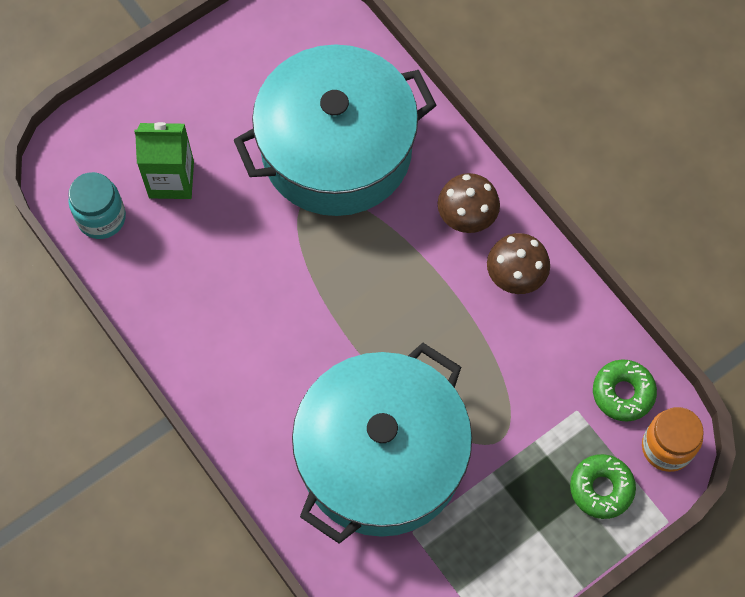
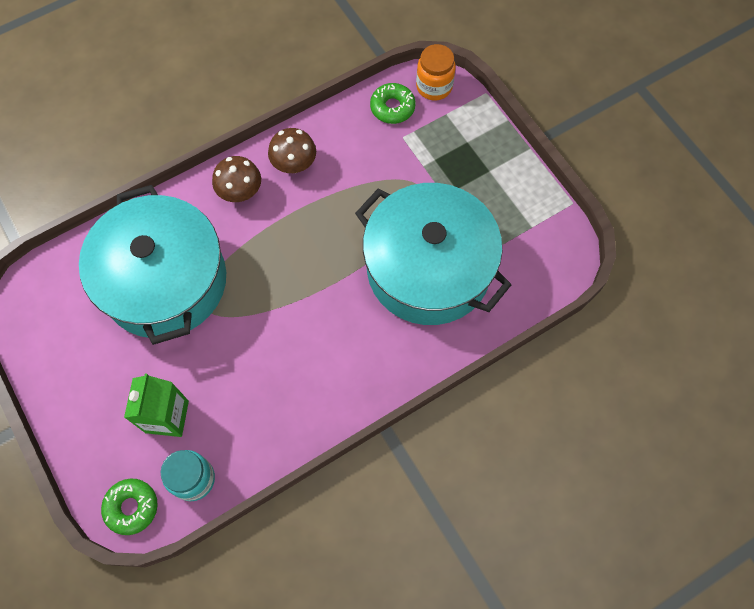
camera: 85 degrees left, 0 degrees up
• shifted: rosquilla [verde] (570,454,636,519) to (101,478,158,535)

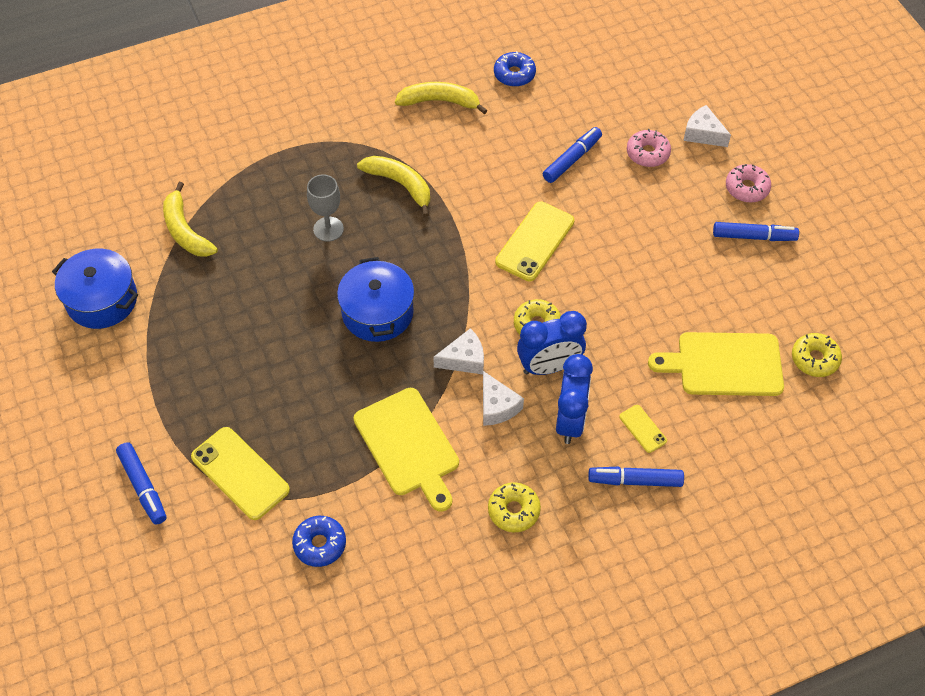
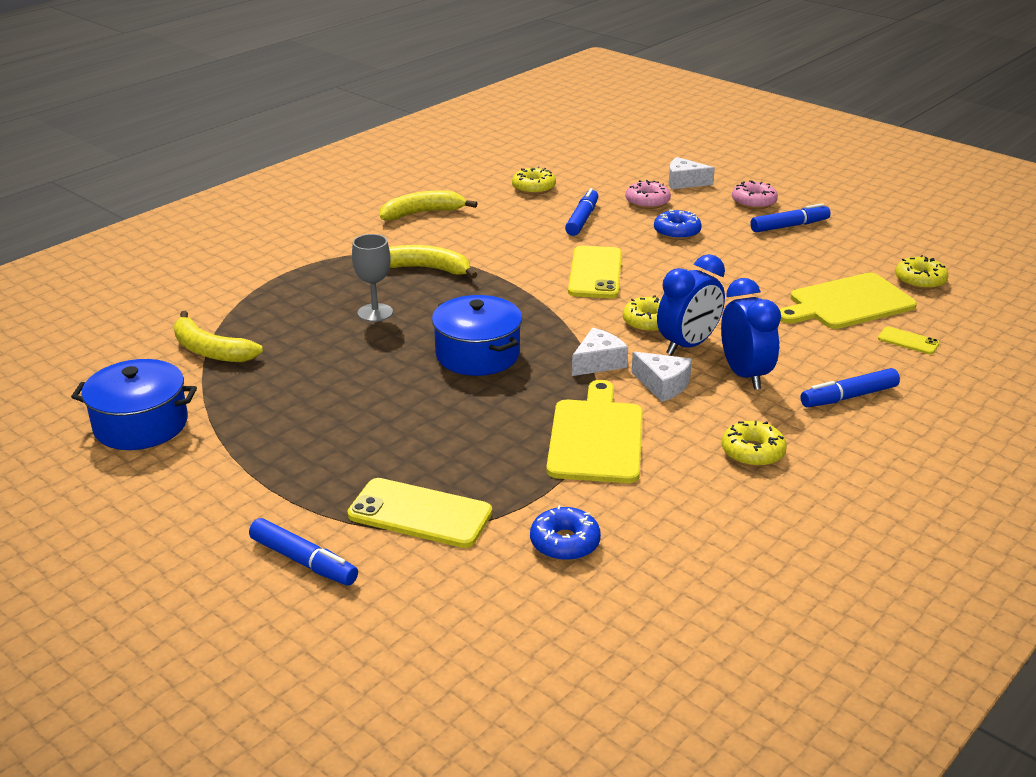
camera: 25 degrees left, 25 degrees down
• shifted: rosquilla [azul] (494,51,536,87) to (654,209,702,240)
• rotated: tabla de cortar [amarillo] (354,388,459,512) = (546,380,643,483) 120 degrees counterclockwise
• shifted: móvil [amarillo] (619,405,667,453) to (878,326,940,354)
• new: rosquilla [amarillo] (512,167,556,195)

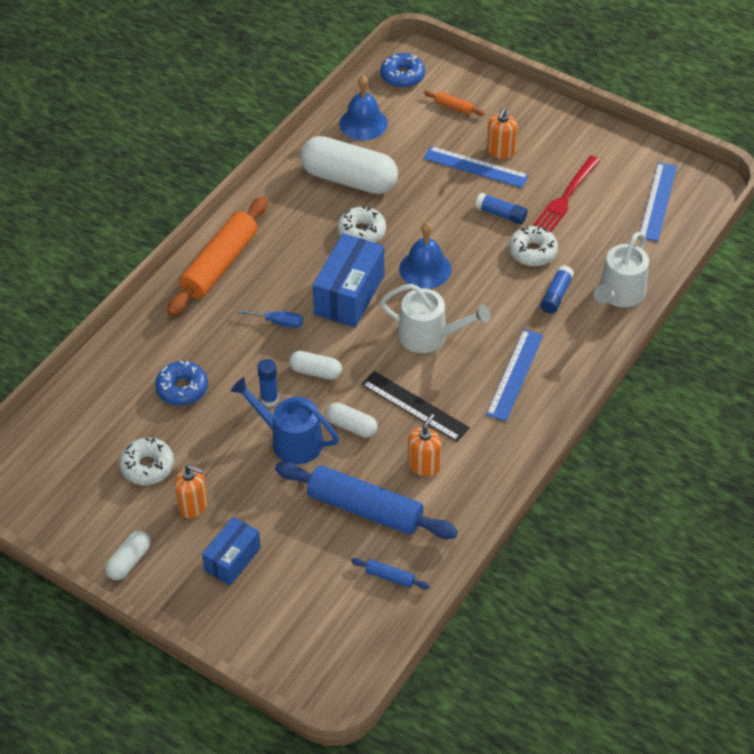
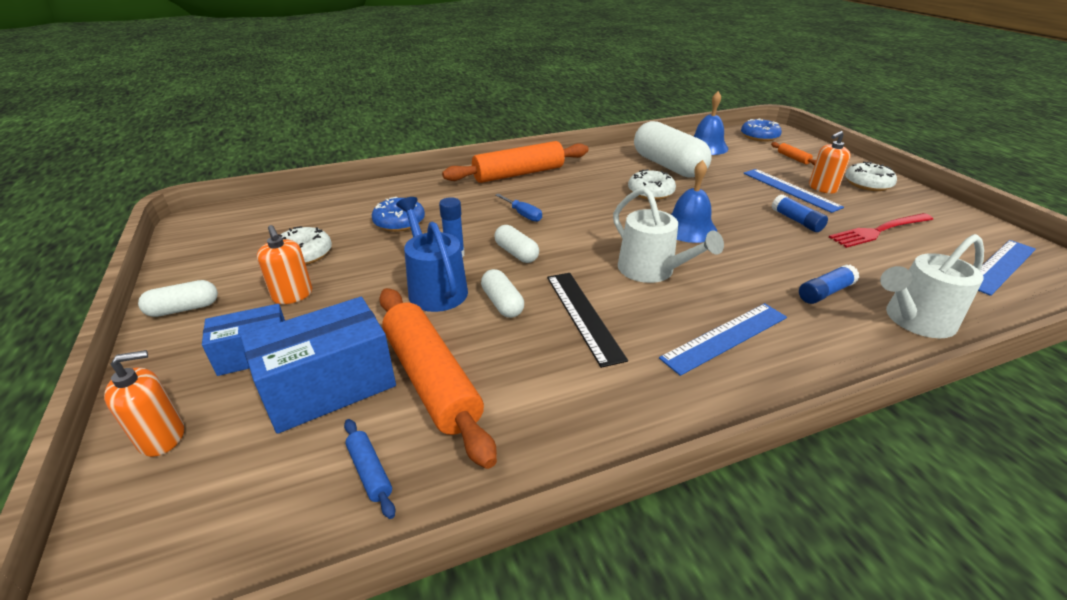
camera: 35 degrees right, 15 degrees down
• shifted: rosquilla [blanco] (509,226,558,266) to (845,162,897,191)
• shifted: caja [azul] (313,233,384,327) to (240,297,396,434)
• shifted: dispensador de jabón [naranja] (408,414,442,477) to (104,350,184,457)
• repainted: rodillo [azul] (275,461,458,539) to rodillo [naranja] (379,288,497,469)

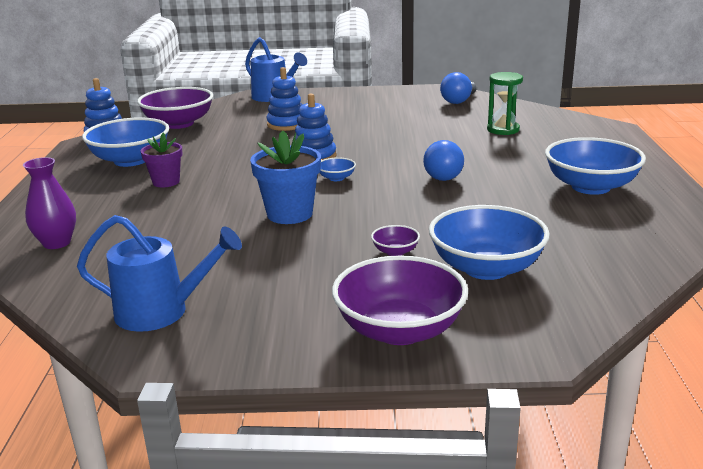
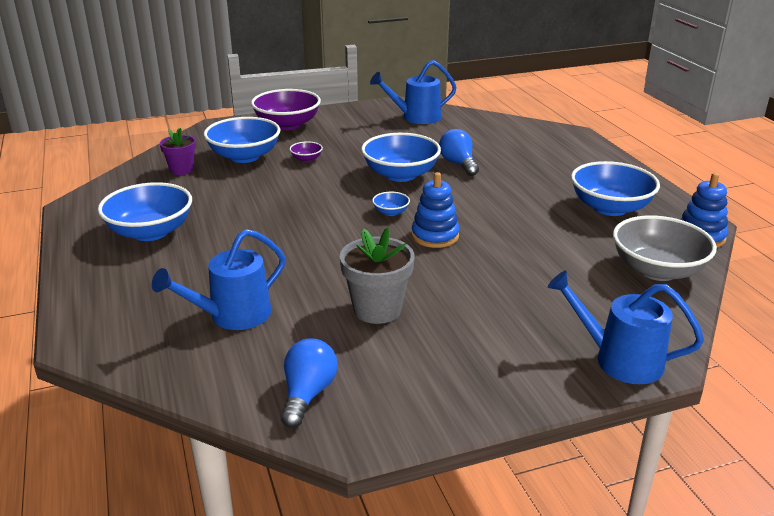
camera: 160 degrees right, 5 degrees up
• gone: juguete apilable [azul] (266,67,303,131)
• swapped: reloj de arena [verde] (487,72,523,135) to regadera [azul] (152,229,285,330)
• repainted: cuenco [morado] (137,87,213,129) to cuenco [gris] (613,215,717,281)
• swapped: maceta [azul] (250,130,321,224) to cuenco [azul] (361,133,441,182)
• shifted: maceta [morado] (141,133,183,187) to (160,128,196,175)
• shifted: bombilla [azul] (423,140,464,181) to (439,129,479,176)
• gone: florero [morado] (23,157,76,249)
• new: maceta [gris] (340,228,415,324)

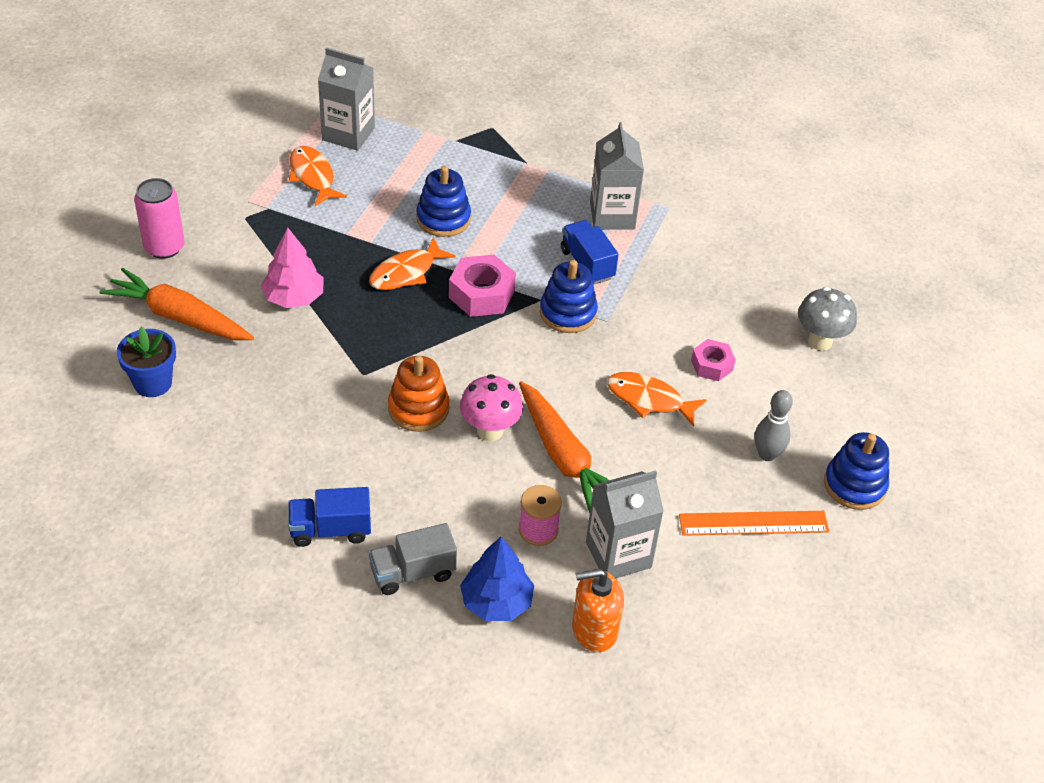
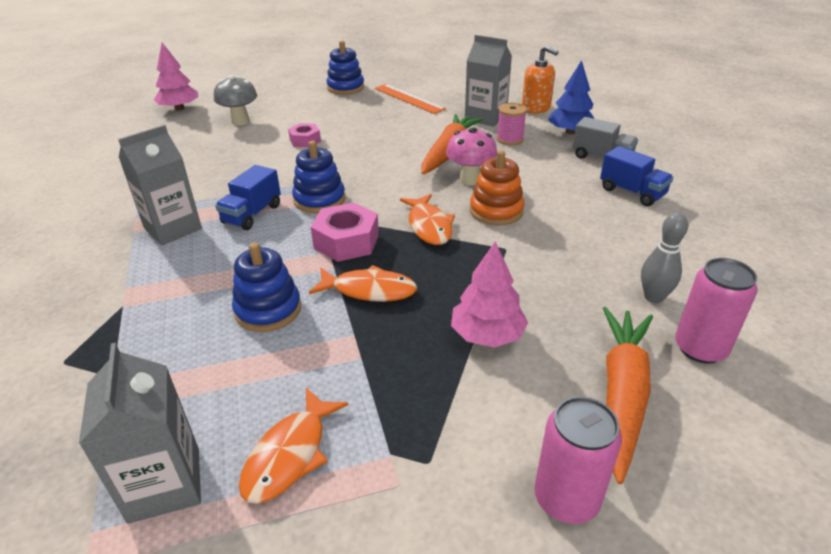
camera: 125 degrees left, 10 degrees down
• rotated: zanahoria [naranja] (99,268,254,340) = (603,307,653,484) 150 degrees counterclockwise
• swapped: maceta [azul] (117,327,176,397) to lata [rosa] (675,258,758,364)
• shifted: pez [naranja] (607,372,707,427) to (400,194,455,245)
• shifted: bolo [gris] (754,390,793,461) to (641,213,688,303)
• new: árbol [rosa] (154,43,198,110)

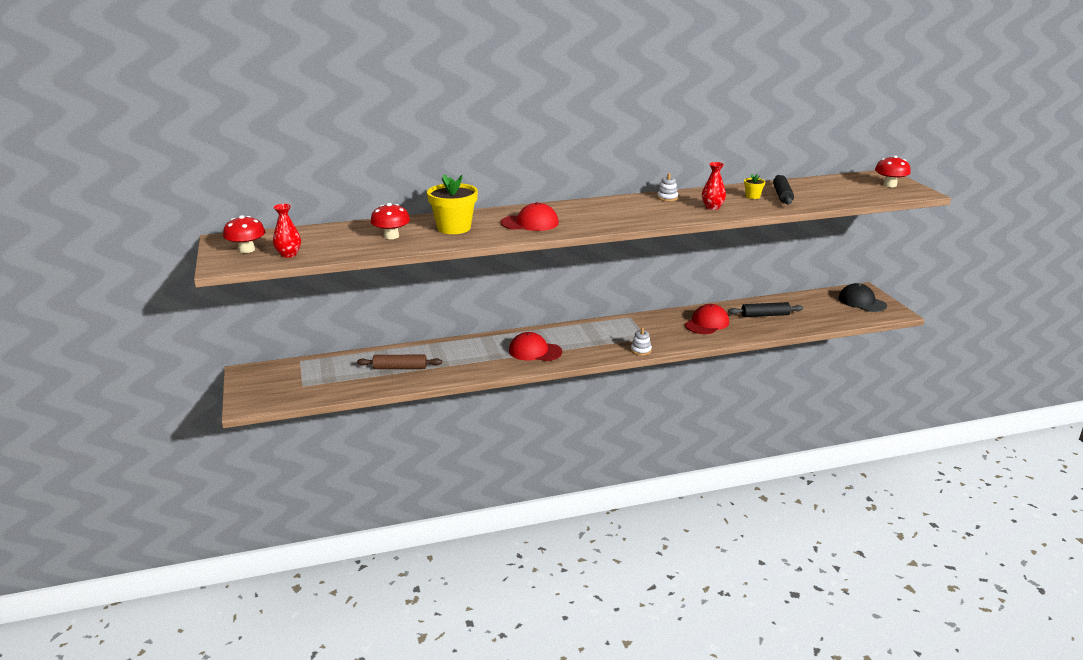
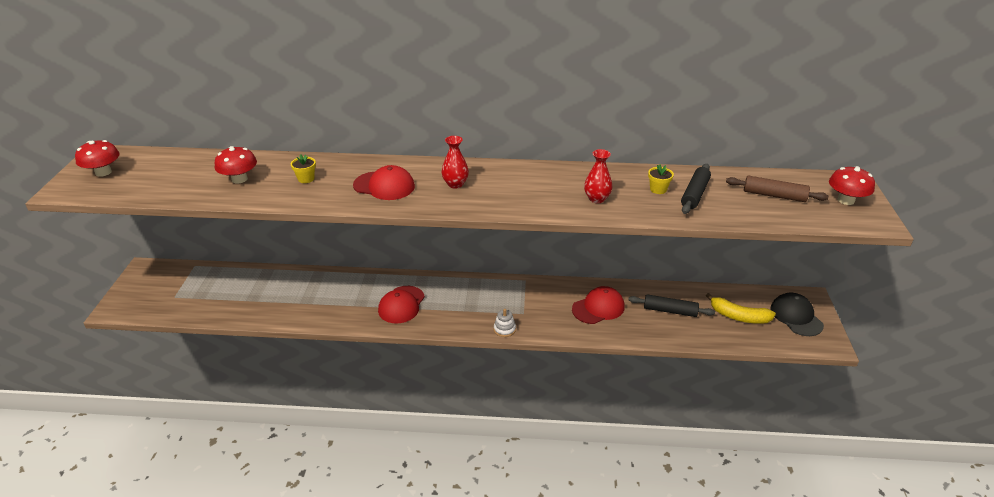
camera: 20 degrees right, 10 degrees up
• gone: juguete apilable [blanco] (657,173,678,201)
• scaled: maceta [amarillo] (427,175,478,234) = (291,154,316,183) x0.46
• shifted: florero [rojo] (273,204,301,258) to (441,136,469,189)
• rotated: gorra [rojo] (509,332,562,361) = (378,286,425,323) 105 degrees counterclockwise
• shifted: rodillo [marrón] (357,355,442,369) to (726,176,829,202)
• new: plátano [amarillo] (706,293,776,324)

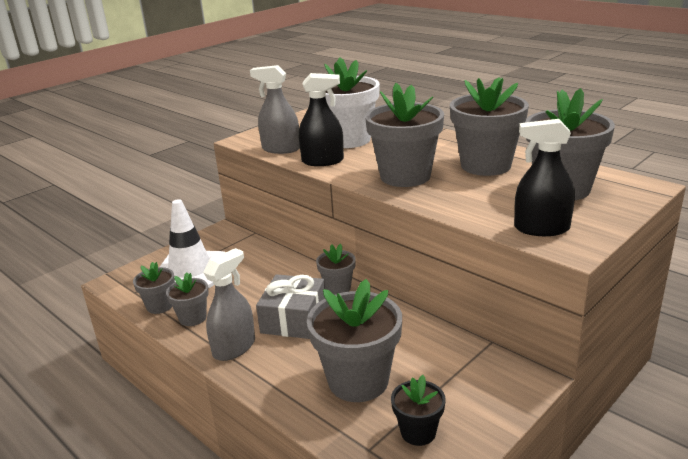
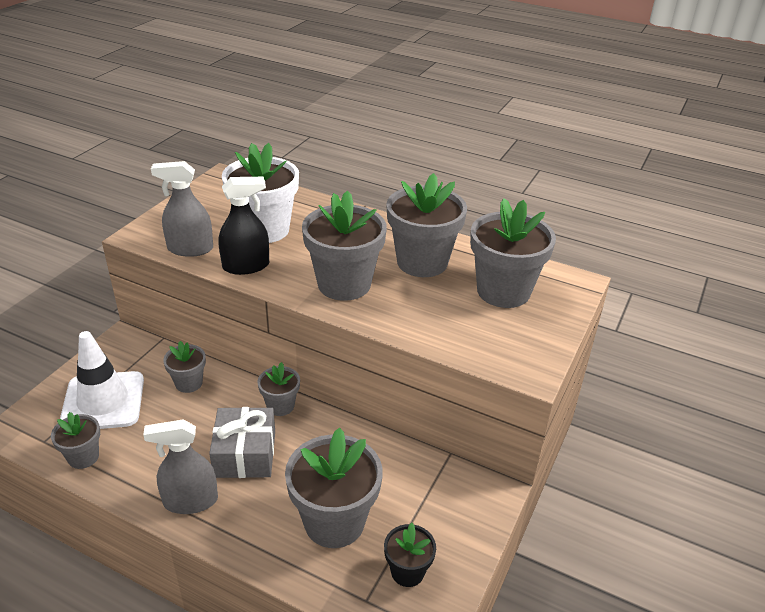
camera: 20 degrees left, 10 degrees up
• gone: pulverizador [negro] (514,119,575,236)
• rotated: pulverizador [gris] (203,248,255,361) = (143,420,218,514) 120 degrees counterclockwise
• shifted: maceta [gris] (166,272,209,326) to (163,341,206,393)

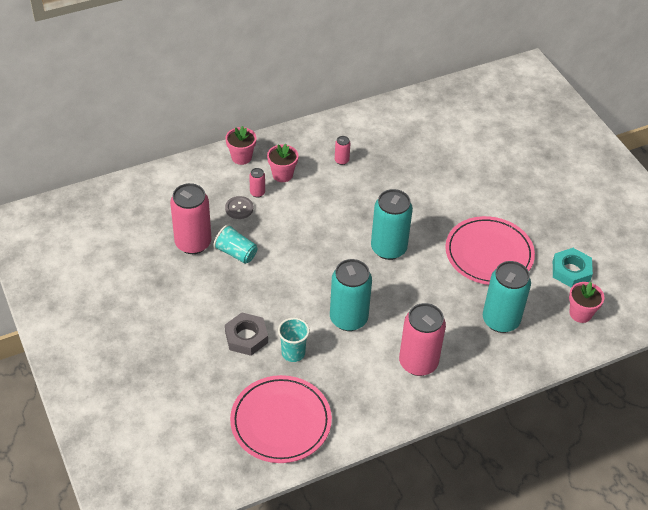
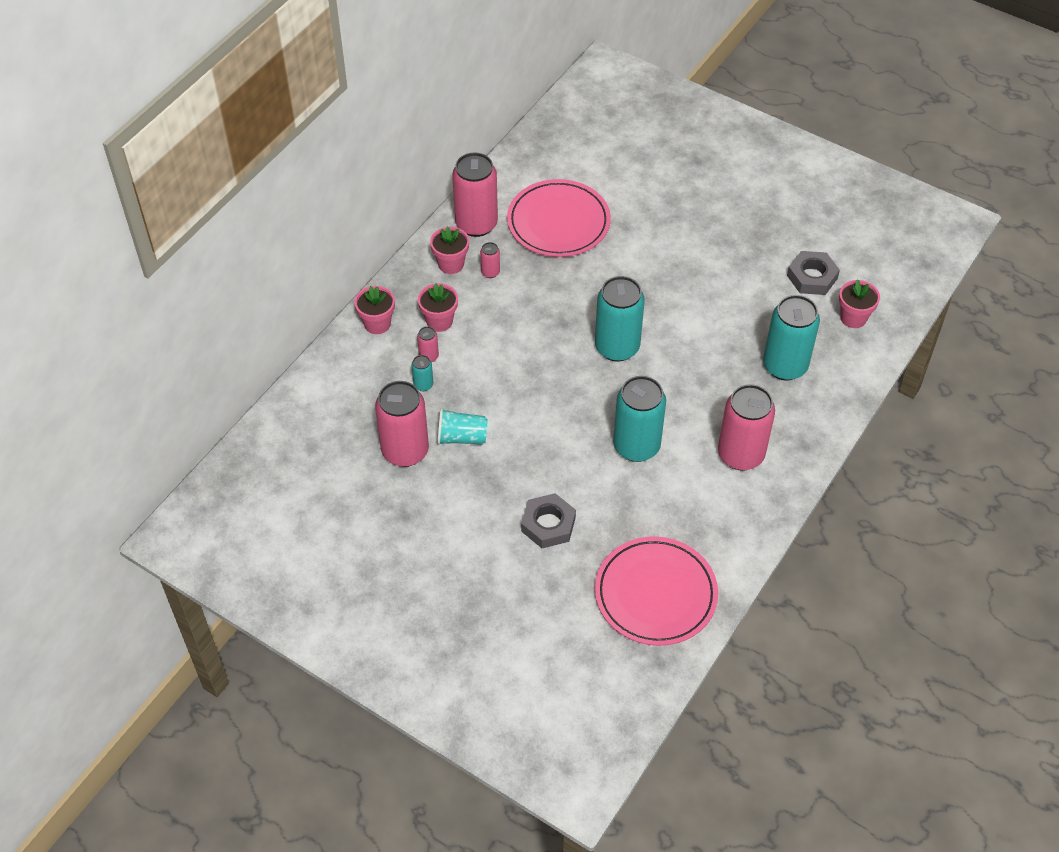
camera: 30 degrees left, 5 degrees up
• swapped: botón [gris] (225,196,253,219) to lata [turquesa] (411,355,433,391)
• shifted: plato [rosa] (445,216,535,285) to (507,179,611,257)
• repainted: tuerca [turquesa] (553,248,593,287) to tuerca [gris] (787,251,840,295)
• gone: vaso [turquesa] (278,317,310,362)
• new: lata [rosa] (452,153,498,237)
• new: maceta [rosa] (430,226,469,274)

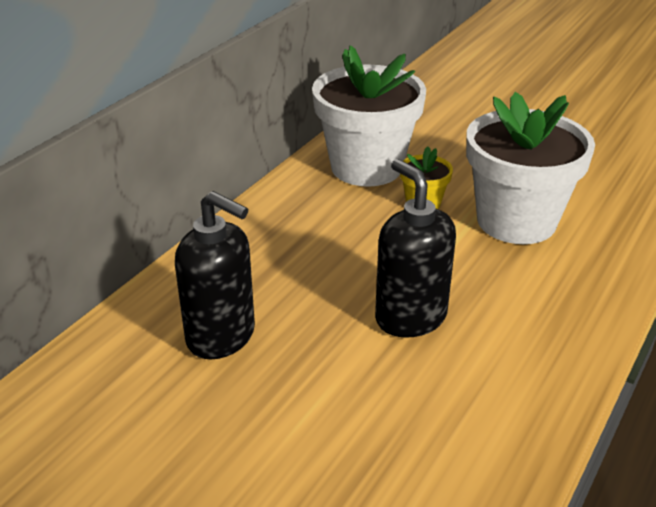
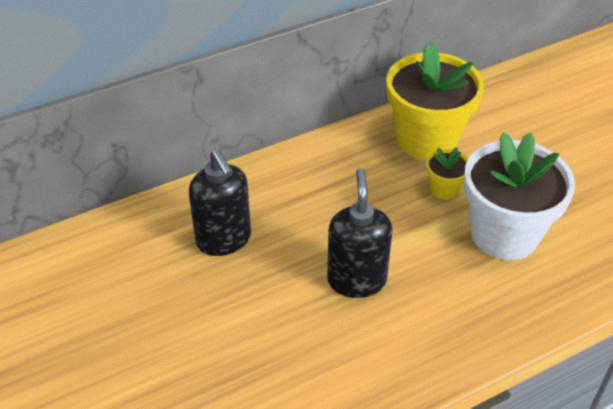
camera: 30 degrees right, 10 degrees up
• repainted: maceta [blanco] (312,46,426,187) to maceta [amarillo] (386,42,484,160)

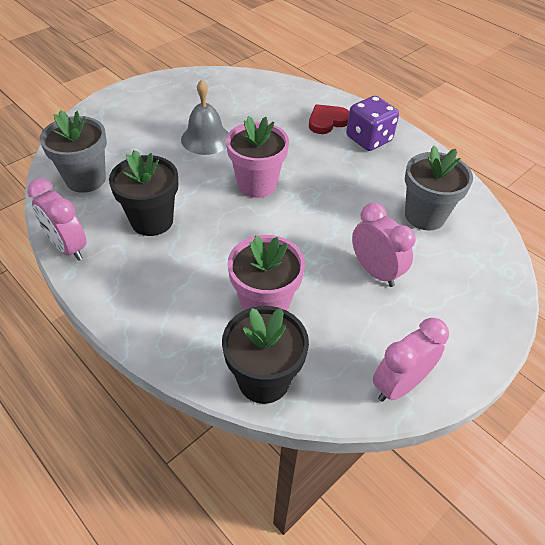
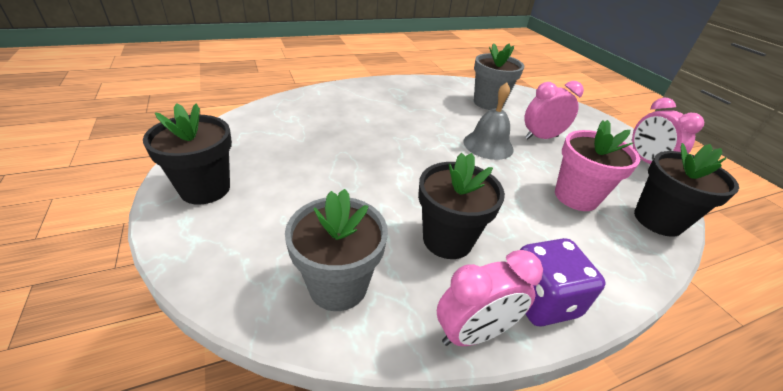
camera: 70 degrees left, 10 degrees down
• shifted: campana [gris] (181,79,229,155) to (463,83,514,160)
• shifted: dado [morado] (346,96,399,151) to (520,238,606,327)
• gone: corazón [rojo] (309,104,349,134)
• gone: maceta [rosa] (226,116,289,198)
• new: maceta [negro] (143,103,232,205)

